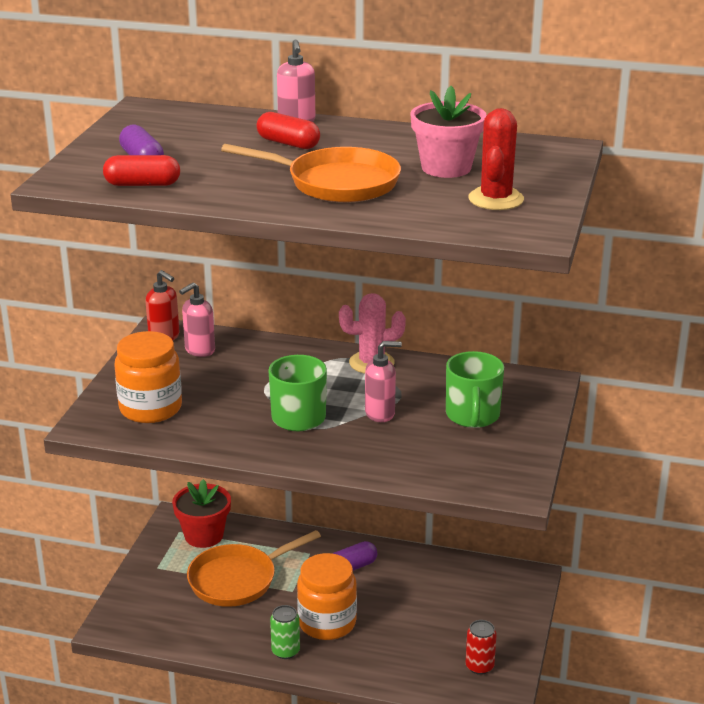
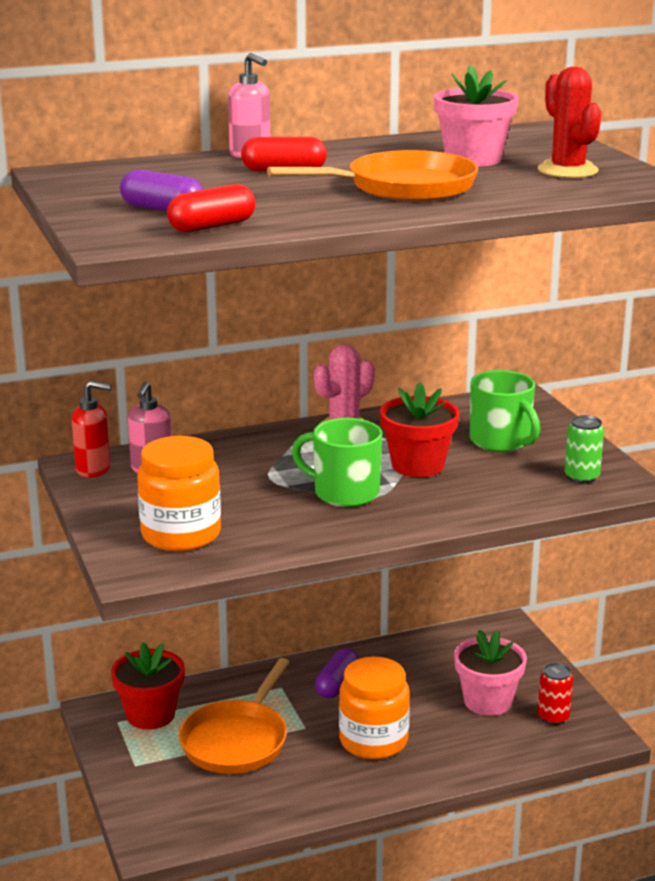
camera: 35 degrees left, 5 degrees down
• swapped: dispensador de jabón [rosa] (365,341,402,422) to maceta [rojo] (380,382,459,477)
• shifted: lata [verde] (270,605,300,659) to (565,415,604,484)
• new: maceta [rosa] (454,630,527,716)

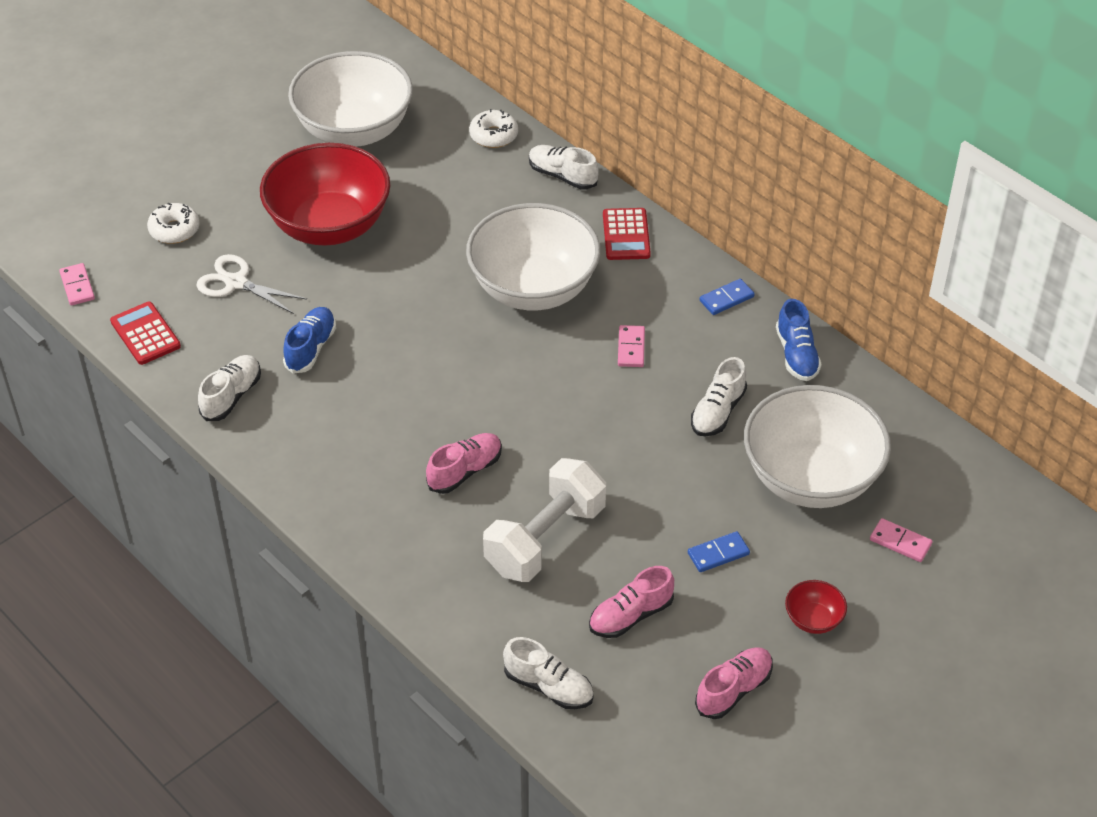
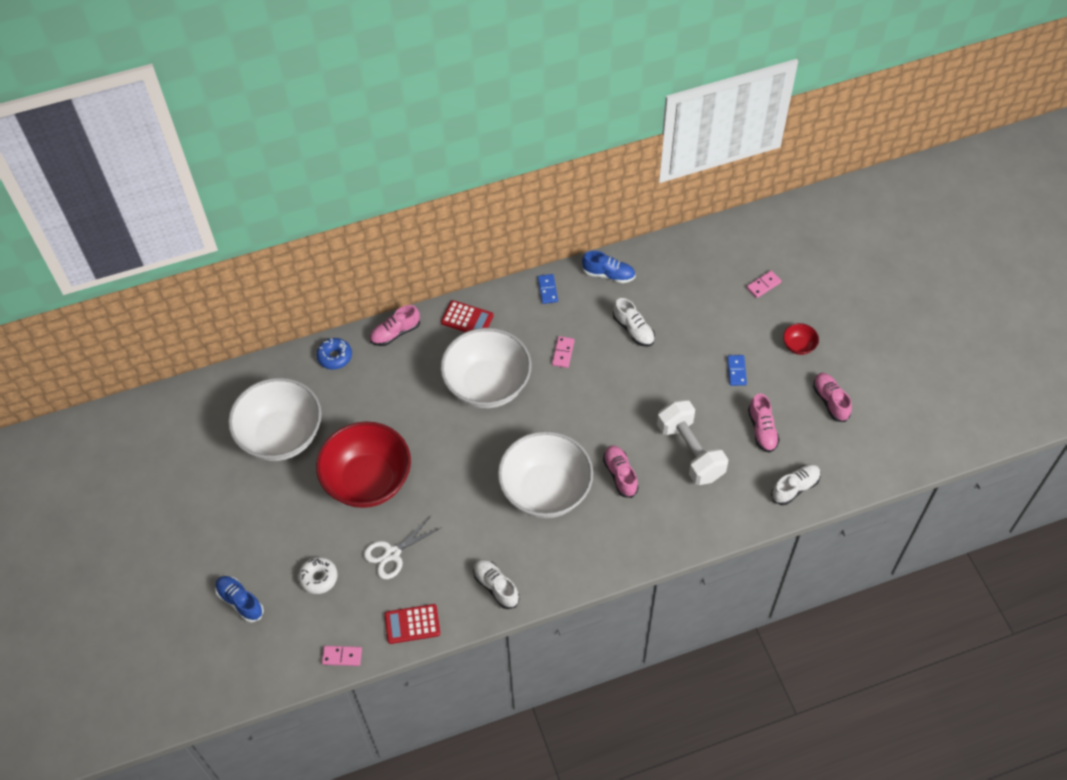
camera: 65 degrees left, 10 degrees up
• repainted: rosquilla [blanco] (469,109,518,148) to rosquilla [azul] (316,338,352,370)
• repainted: zapato [blanco] (529,145,599,190) to zapato [rosa] (370,305,420,346)
• shifted: zapato [azul] (283,307,336,374) to (215,576,264,622)
• rotated: ficha de dominó [rosa] (618,325,645,367) = (552,336,575,368) 75 degrees clockwise
• shifted: cuenco [blanco] (744,385,891,508) to (498,431,593,518)

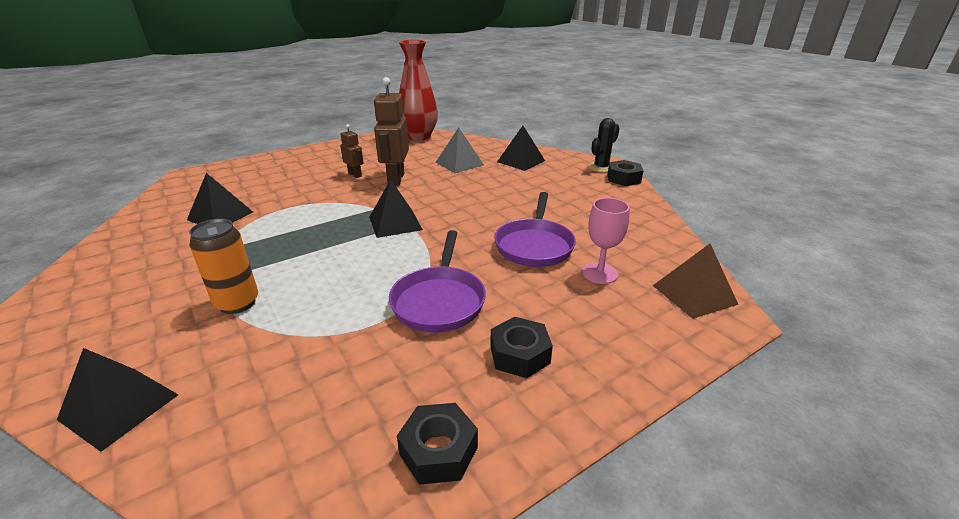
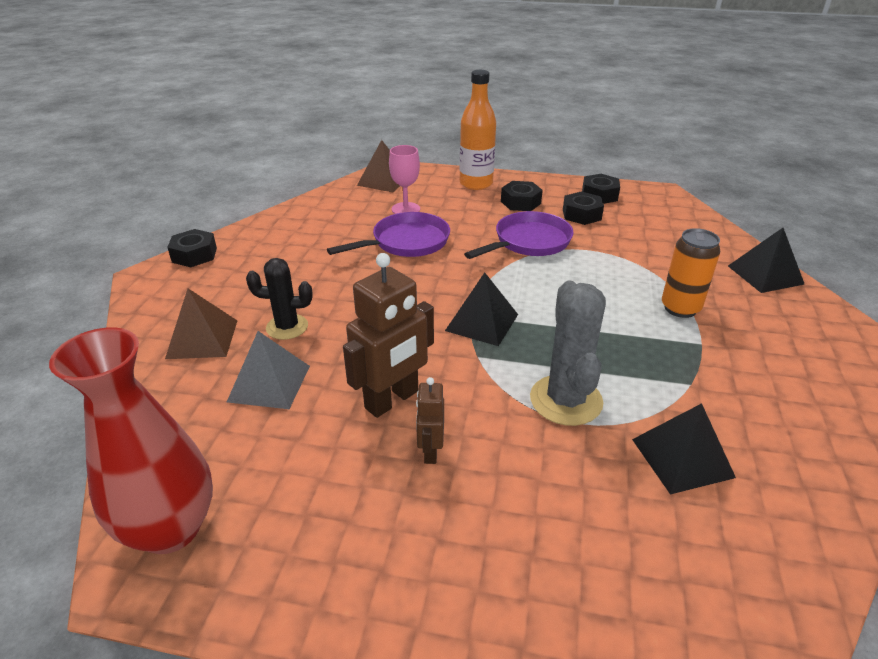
camera: 135 degrees left, 5 degrees up
• shifted: cactus [negro] (588,118,620,173) to (246,258,313,340)
• repainted: pirámide [negro] (497,126,545,171) to pirámide [marrón] (165,288,238,359)
• new: botella [naranja] (459,70,496,190)
• new: tuerca [negro] (563,191,604,225)
• new: cactus [gris] (530,280,606,426)

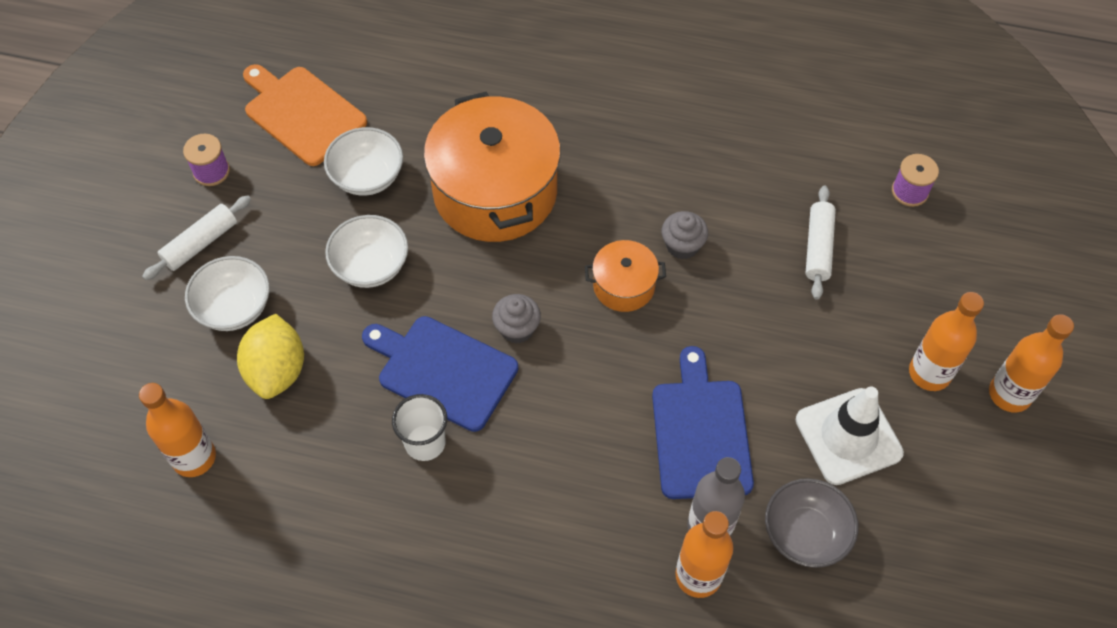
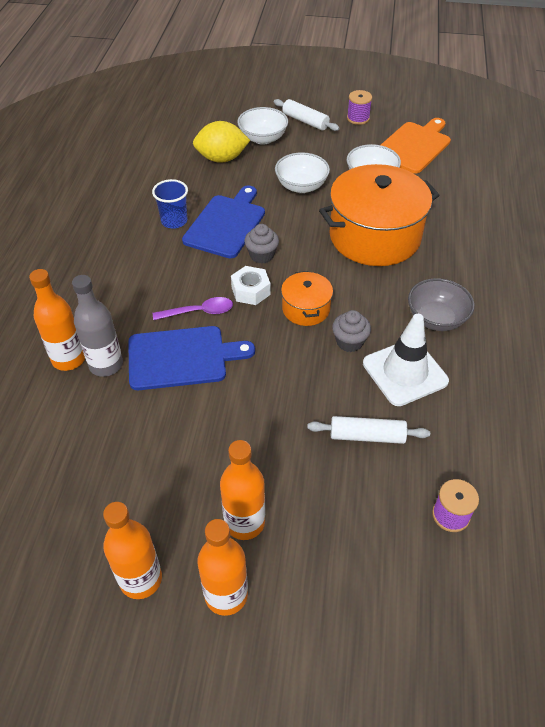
camera: 85 degrees right, 10 degrees down
• shifted: botella [naranja] (139,383,216,477) to (103,502,162,599)
• shifted: cono de tráfico [blanco] (796,387,904,485) to (363,314,449,406)
• repainted: vaso [blanco] (392,394,447,461) to vaso [azul] (152,179,188,229)
• shifted: cuenco [gris] (765,478,858,568) to (408,278,475,331)
• new: tuerca [blanco] (231,266,270,305)
• new: cuchara [morado] (153,297,233,320)

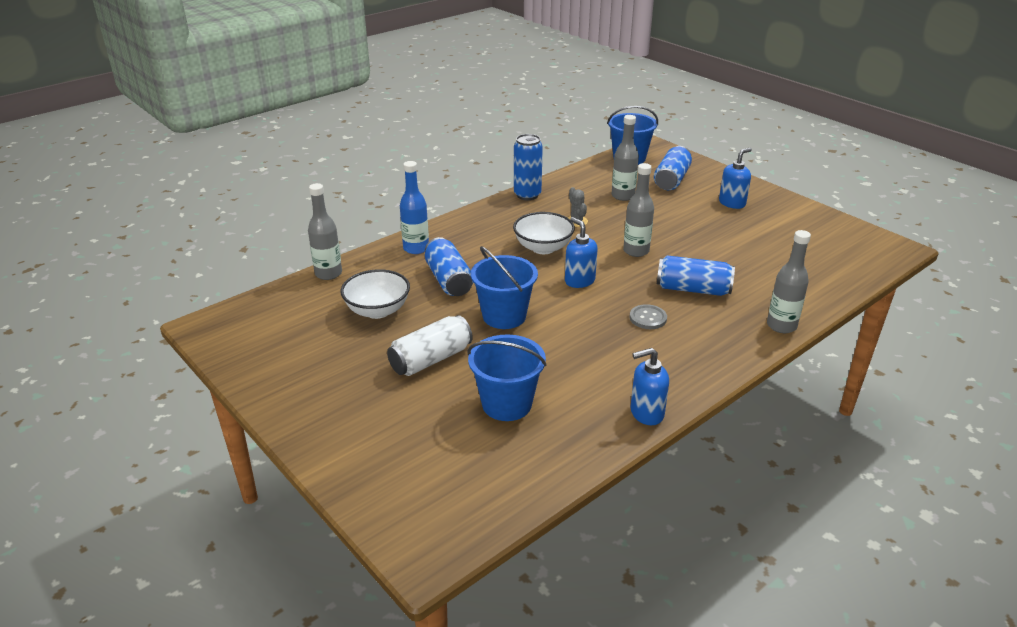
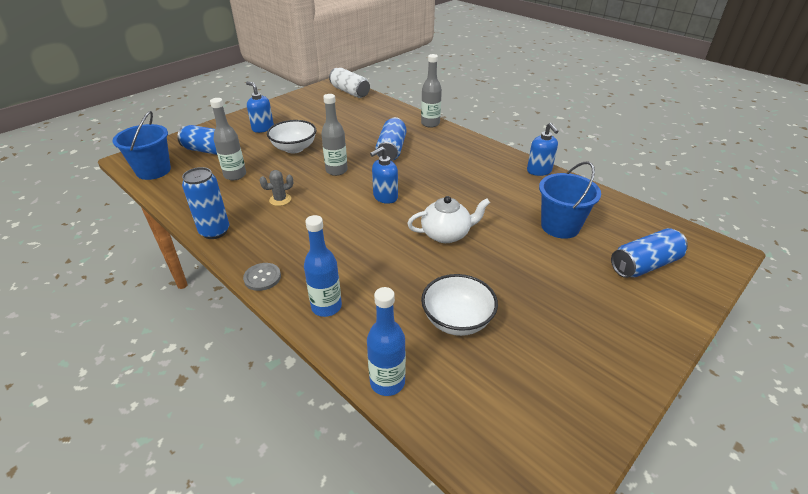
camera: 95 degrees left, 5 degrees up
• repainted: botella [gris] (308,183,342,280) to botella [azul] (367,287,406,396)
• shifted: cuenco [blanco] (513,212,575,254) to (267,120,316,153)
• shifted: lata [azul] (425,237,473,296) to (611,228,688,278)
• swapped: balde [azul] (471,246,538,329) to tetera [blanco] (407,196,490,243)
• shifted: botón [gris] (630,304,667,329) to (243,263,281,291)
• shifted: lata [blanco] (387,315,473,376) to (329,68,370,98)

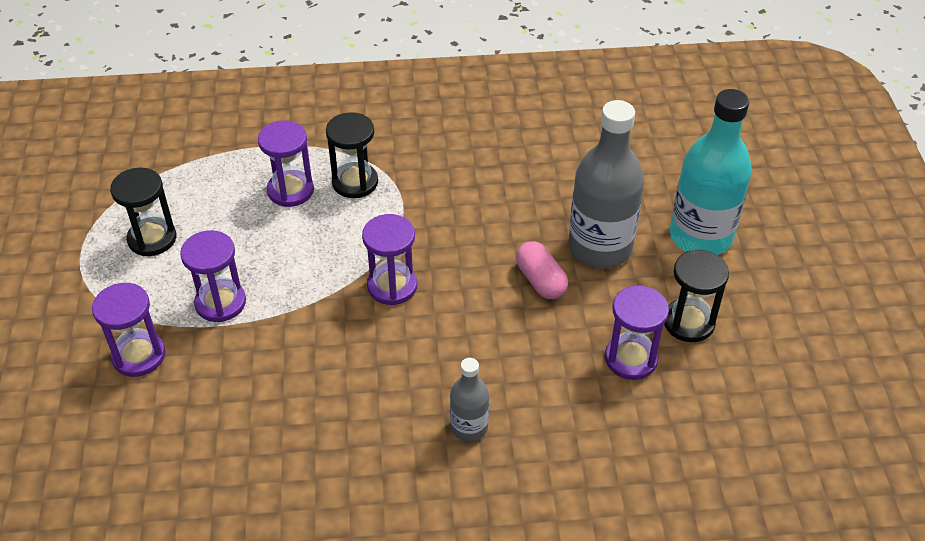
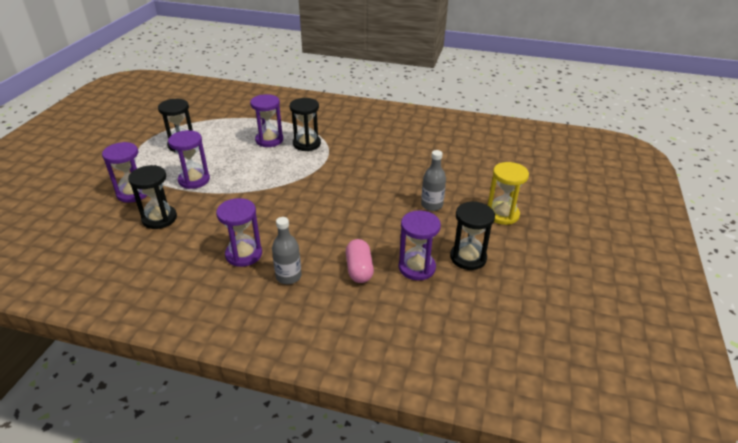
camera: 20 degrees right, 10 degrees down
• swapped: botella [turquesa] (670,89,752,255) to reloj de arena [amarillo] (488,162,529,225)
• scaled: botella [gris] (568,100,644,269) = (421,150,446,211) x0.51
• shifted: reloj de arena [morado] (362,214,417,305) to (216,198,262,267)
• shifted: cápsula [rosa] (516,241,568,299) to (346,239,374,283)
• new: reloj de arena [negro] (128,165,177,229)

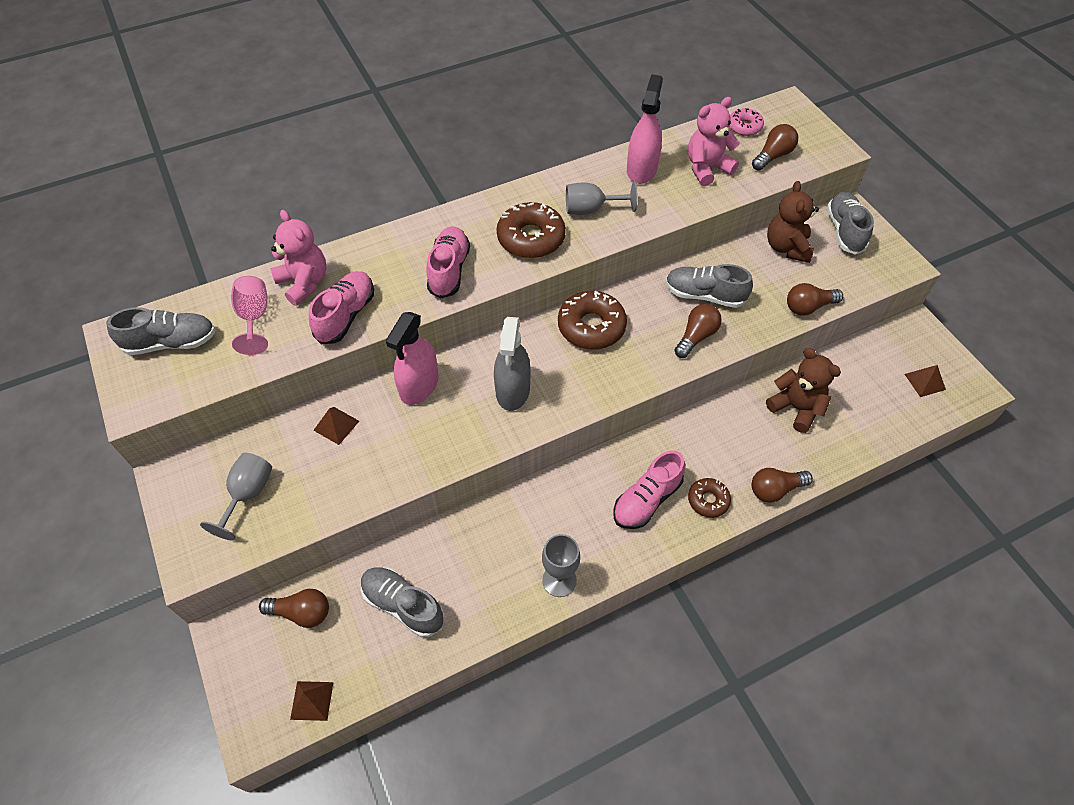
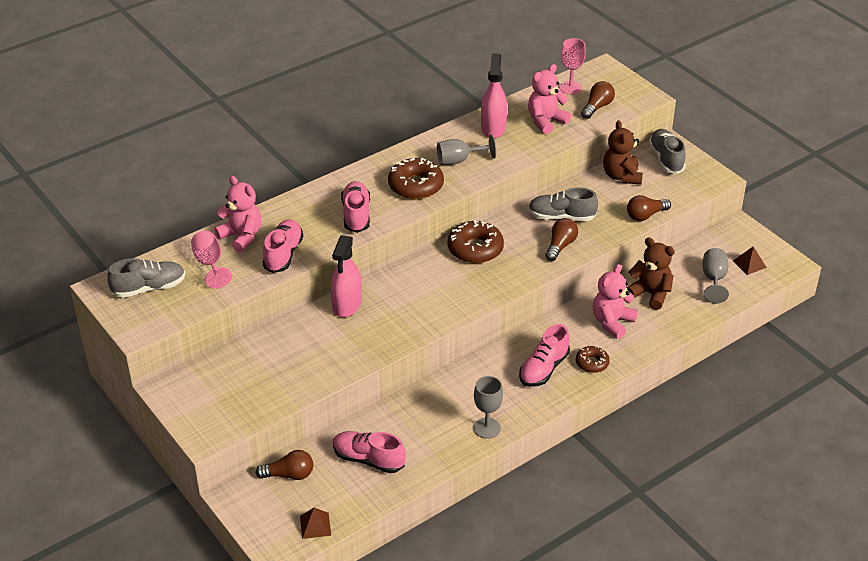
camera: 10 degrees left, 15 degrees down
• swapped: rosquilla [rosa] (730,108,764,136) to copa [rosa] (559,38,586,95)
• gone: pulverizador [gris] (494,317,531,411)
• gone: pirámide [marrón] (313,407,359,445)
• shifted: copa [gris] (200,453,272,540) to (702,248,729,304)
• gone: bombilla [marrón] (752,468,813,503)
• repainted: zapato [gris] (361,567,444,637) to zapato [rosa] (333,431,406,473)
• new: osito [rosa] (593,264,638,339)

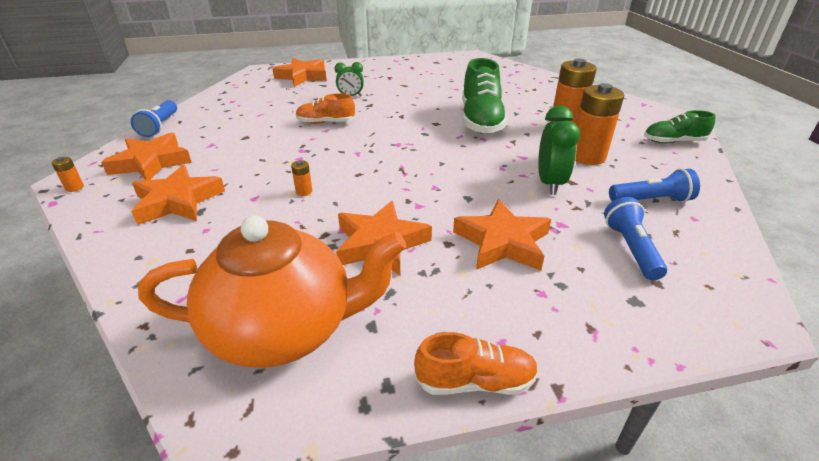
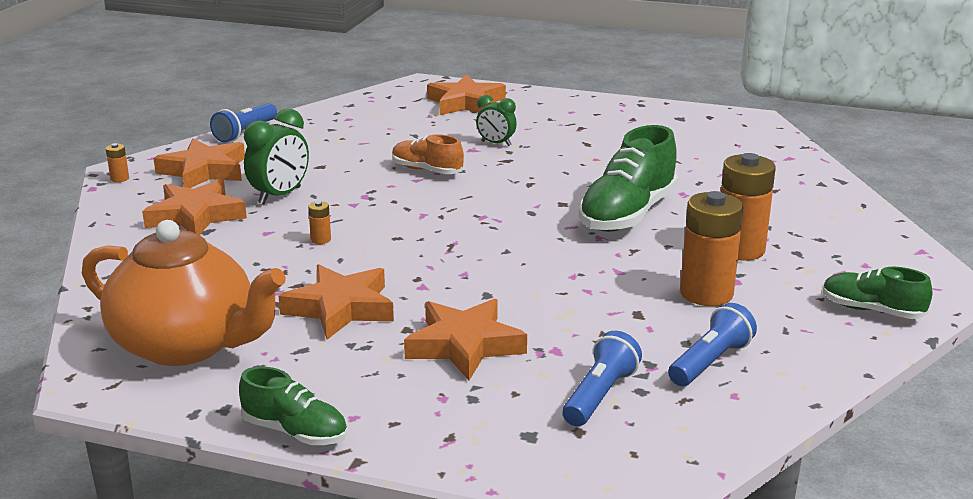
camera: 30 degrees right, 10 degrees down
• shifted: despertador [verde] (538,106,580,195) to (244,109,309,204)
• rotated: lámpara de mano [azul] (609,168,700,202) = (668,303,757,386) 75 degrees counterclockwise
• repainted: zapato [naranja] (414,332,538,395) to zapato [verde] (239,366,347,445)

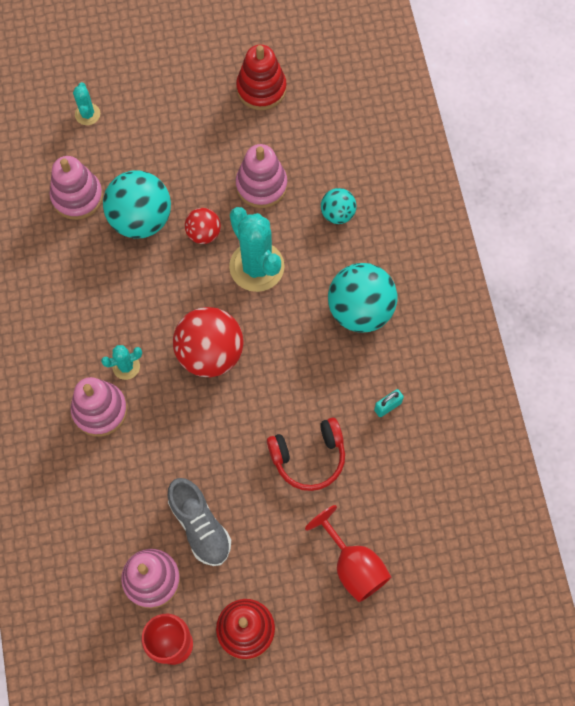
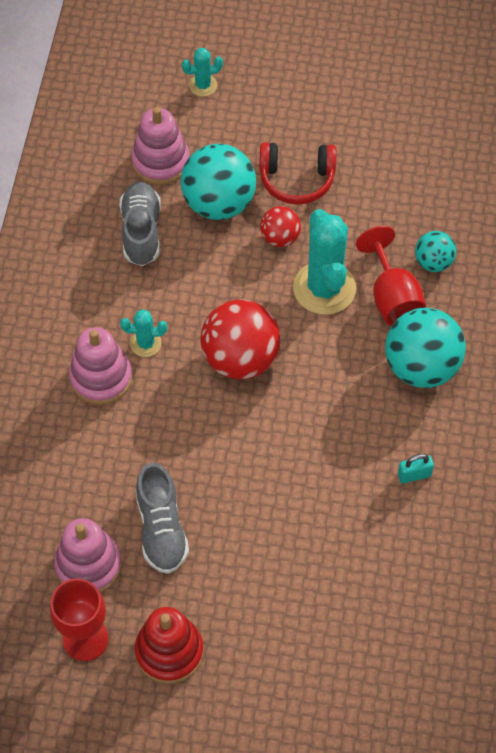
camera: 20 degrees right, 10 degrees down
• gone: juguete apilable [rojo] (236,44,286,110)
• rotated: cactus [turquesa] (73,82,100,125) = (182,48,223,97) 60 degrees clockwise
• gone: juguete apilable [rosa] (236,144,287,208)
• shifted: auriculares [rojo] (267,417,345,491) to (259,142,336,205)
• shifted: copa [rojo] (305,505,391,602) to (356,226,426,326)
• new: zapato [gris] (120,182,161,266)

